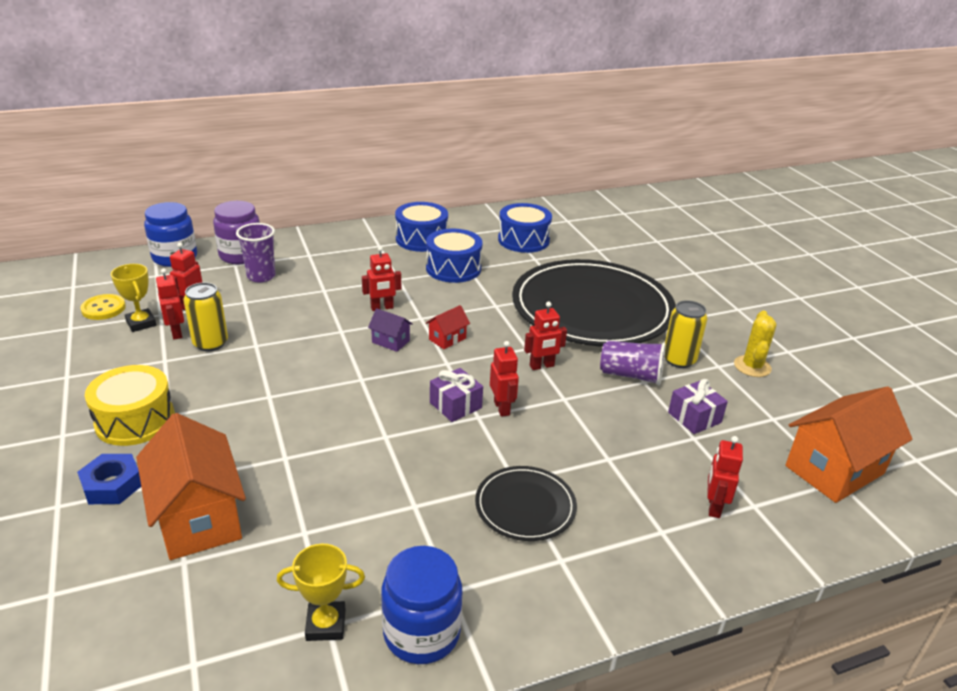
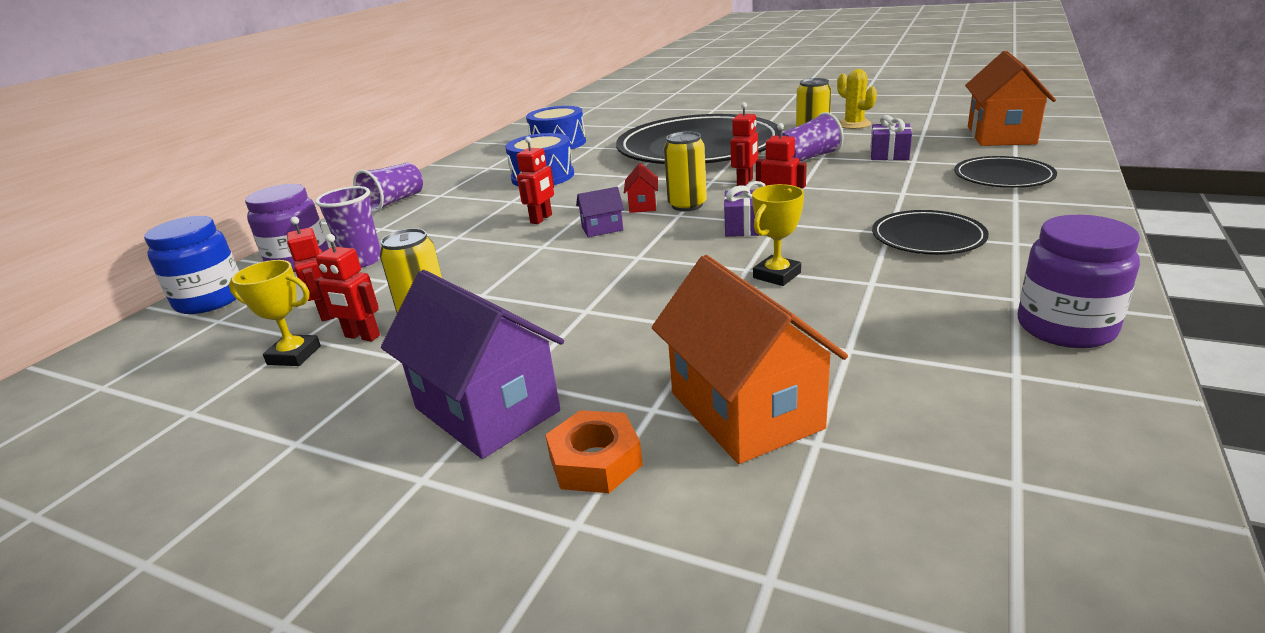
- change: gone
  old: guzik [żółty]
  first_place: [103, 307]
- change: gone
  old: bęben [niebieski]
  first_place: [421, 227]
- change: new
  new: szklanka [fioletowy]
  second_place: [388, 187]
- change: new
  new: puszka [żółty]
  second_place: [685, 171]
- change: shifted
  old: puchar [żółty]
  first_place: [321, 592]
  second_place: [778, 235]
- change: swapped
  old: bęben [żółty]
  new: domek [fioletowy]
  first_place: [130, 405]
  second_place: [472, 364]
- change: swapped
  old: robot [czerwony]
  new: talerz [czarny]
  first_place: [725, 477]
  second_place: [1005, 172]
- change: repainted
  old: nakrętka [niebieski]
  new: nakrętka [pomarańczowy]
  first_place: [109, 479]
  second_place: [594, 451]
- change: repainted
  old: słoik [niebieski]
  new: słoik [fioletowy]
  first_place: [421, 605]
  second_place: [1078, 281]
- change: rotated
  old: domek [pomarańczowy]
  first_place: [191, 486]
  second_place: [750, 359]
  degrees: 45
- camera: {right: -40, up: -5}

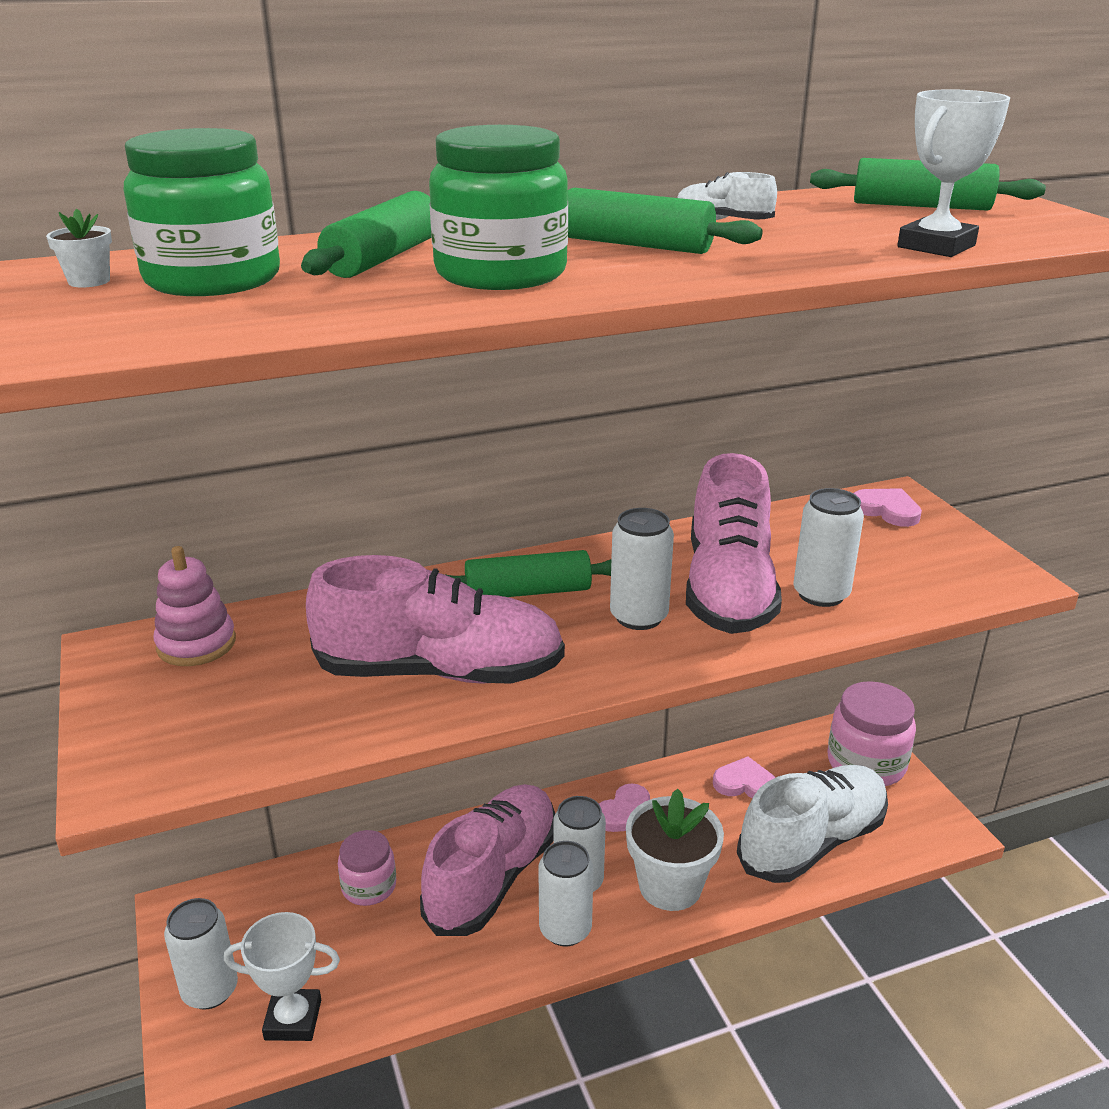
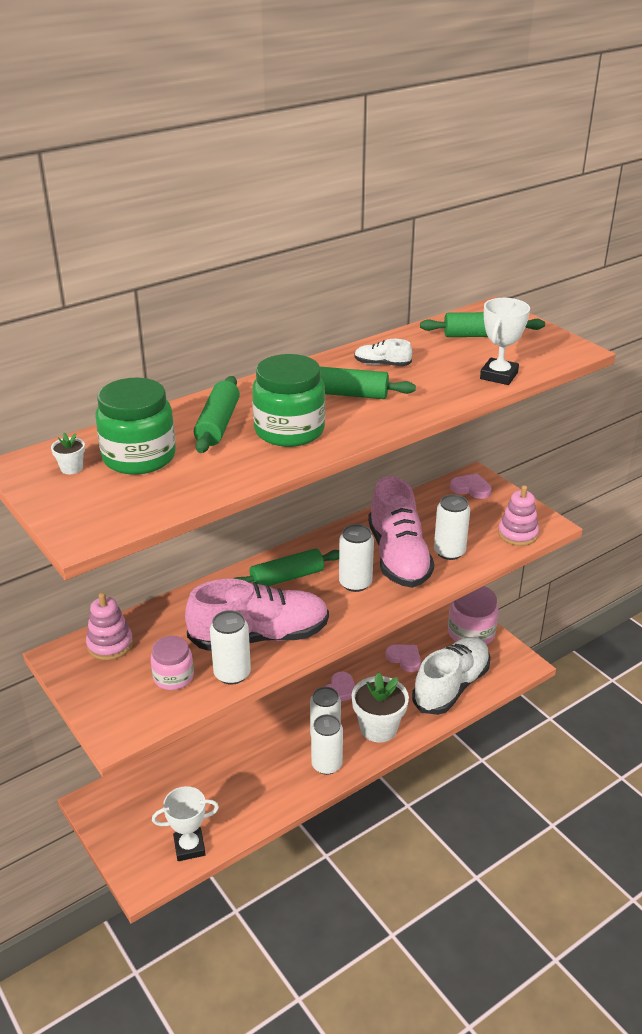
- change: gone
  old: but [różowy]
  first_place: [487, 860]
- change: new
  new: zabawka nakładanka [różowy]
  second_place: [518, 515]
- change: shifted
  old: puszka [biały]
  first_place: [201, 954]
  second_place: [230, 647]
- change: shifted
  old: słoik [różowy]
  first_place: [367, 868]
  second_place: [172, 663]
- change: rotated
  old: serce [różowy]
  first_place: [744, 777]
  second_place: [403, 658]
  degrees: 45
- camera: {right: -15, up: 5}

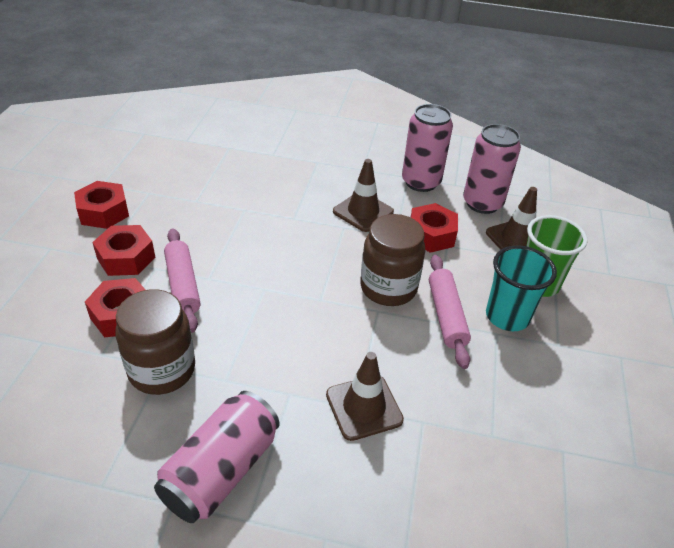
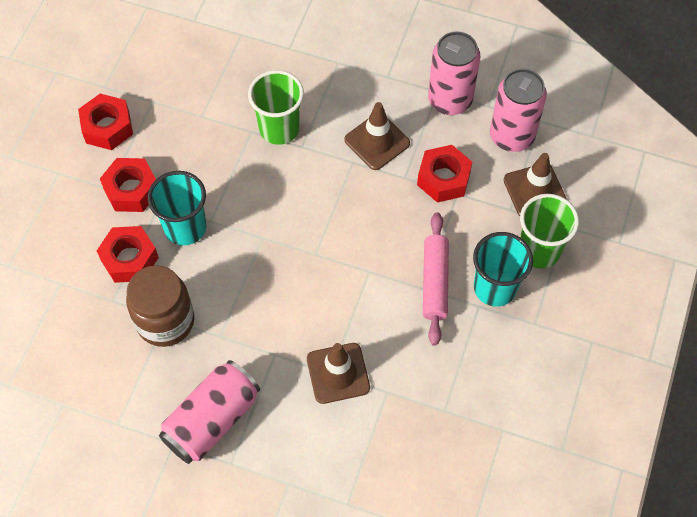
- change: gone
  old: słoik [brązowy]
  first_place: [392, 260]
- change: new
  new: szklanka [zielony]
  second_place: [276, 107]
- change: swapped
  old: wałek do ciasta [różowy]
  new: szklanka [turkusowy]
  first_place: [182, 280]
  second_place: [177, 208]
- camera: {right: 10, up: 20}

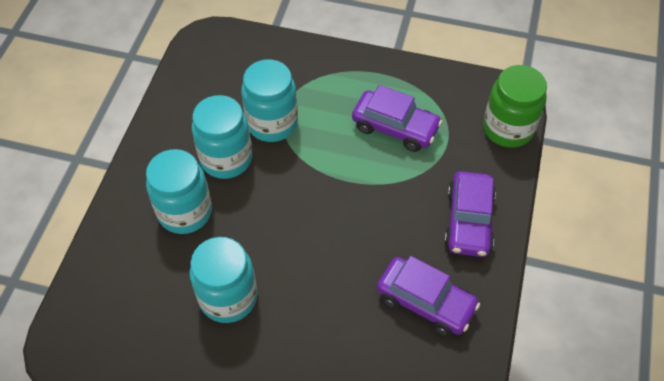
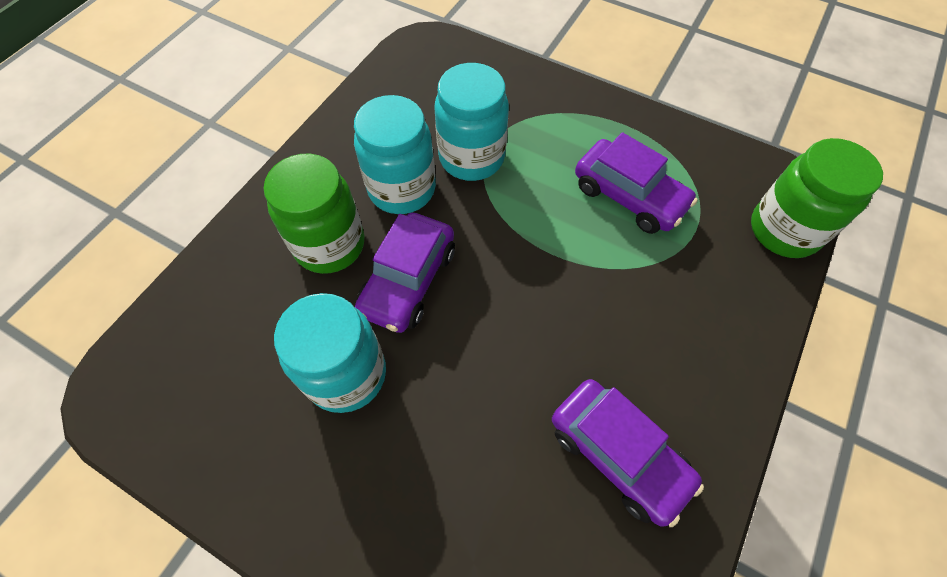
- change: shifted
  old: samochód [fioletowy]
  first_place: [470, 214]
  second_place: [405, 273]
- change: repainted
  old: słoik [turkusowy]
  new: słoik [zielony]
  first_place: [179, 191]
  second_place: [313, 214]
- camera: {right: 15, up: 5}

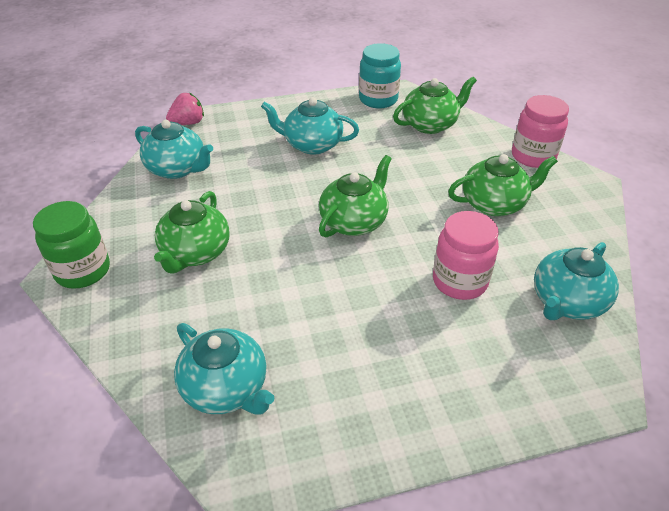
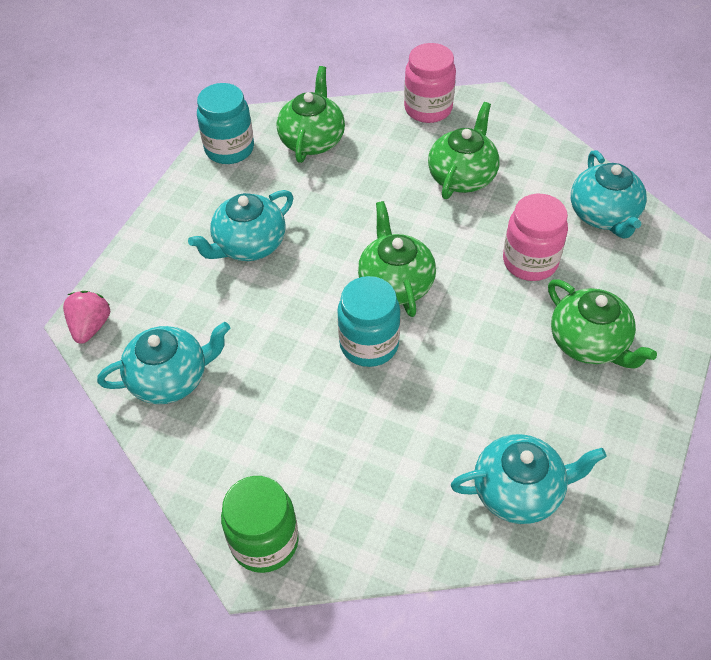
- change: new
  new: słoik [turkusowy]
  second_place: [368, 321]
- change: shifted
  old: imbryk [zielony]
  first_place: [192, 232]
  second_place: [602, 324]
- camera: {right: -50, up: 10}

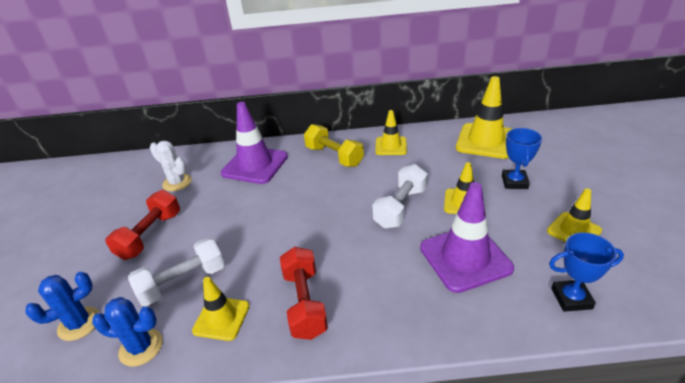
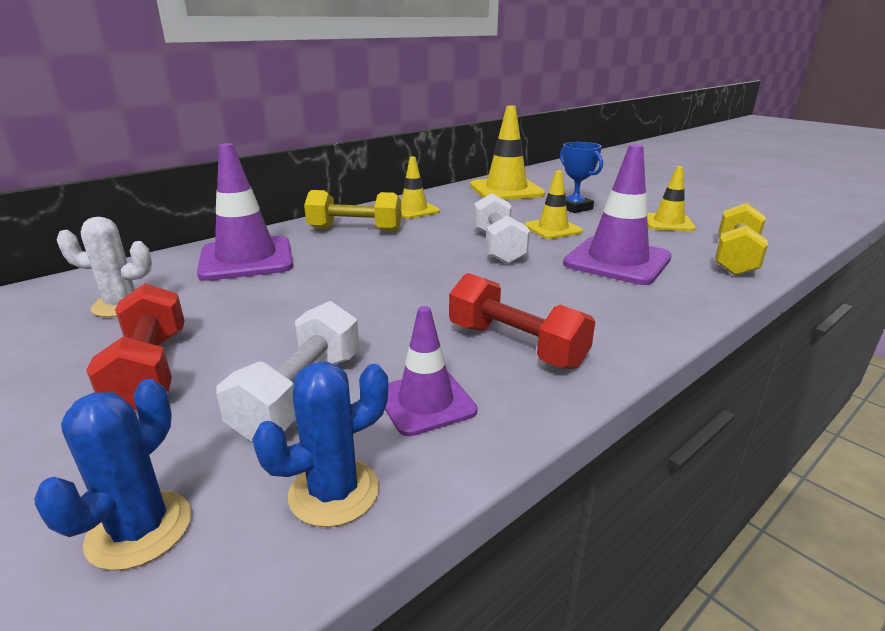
- change: swapped
  old: puchar [niebieski]
  new: hantel [żółty]
  first_place: [586, 272]
  second_place: [741, 239]
- change: repainted
  old: pachołek [żółty]
  new: pachołek [fioletowy]
  first_place: [221, 309]
  second_place: [431, 371]
- camera: {right: -40, up: -10}

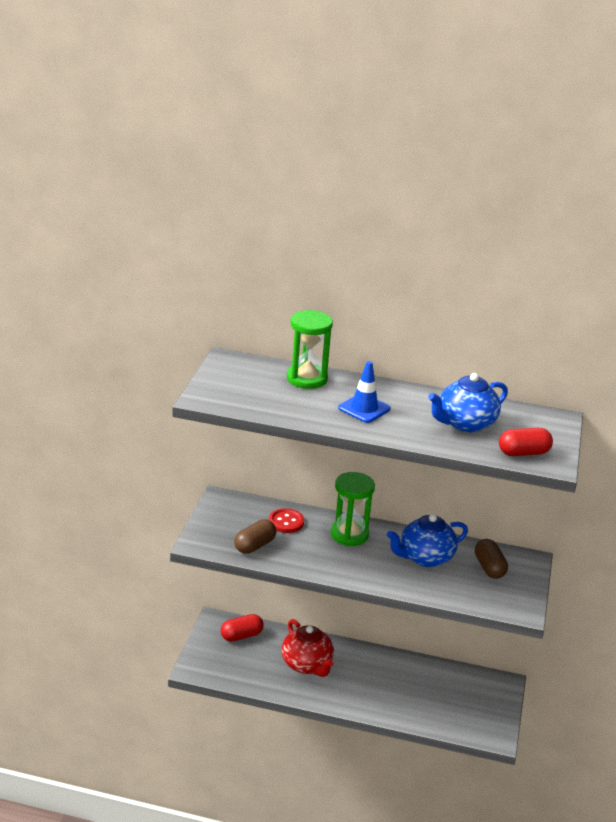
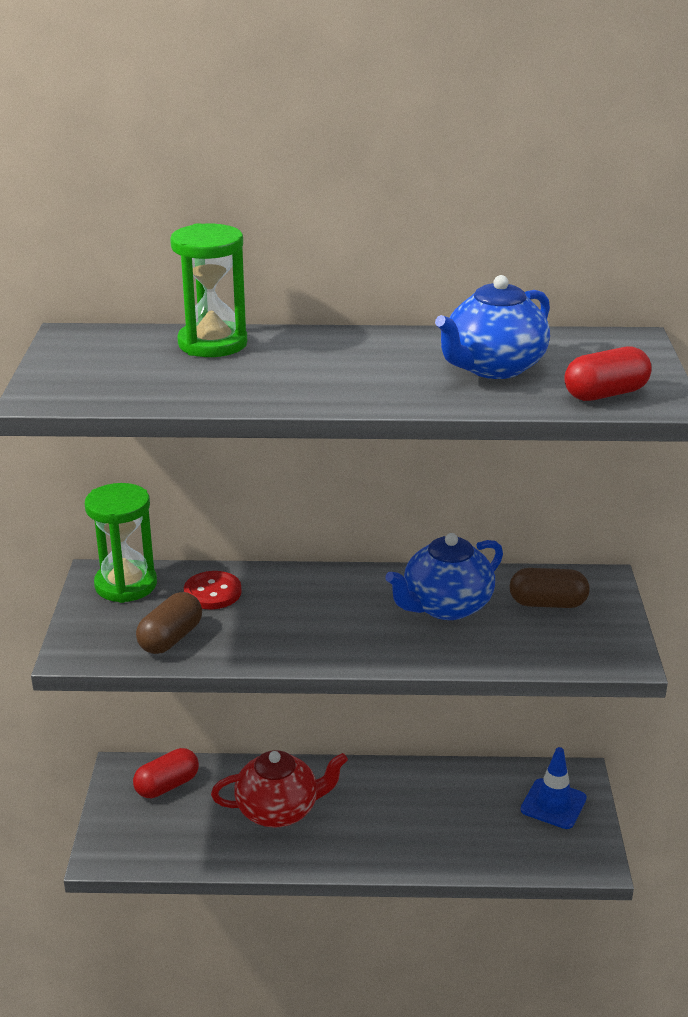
- change: shifted
  old: klepsydra [zielony]
  first_place: [352, 509]
  second_place: [121, 543]
- change: shifted
  old: pachołek [niebieski]
  first_place: [364, 392]
  second_place: [553, 788]
- change: rotated
  old: imbryk [czerwony]
  first_place: [307, 648]
  second_place: [279, 789]
  degrees: -60
- change: rotated
  old: kapsułka [brązowy]
  first_place: [491, 559]
  second_place: [549, 588]
  degrees: -60
- camera: {right: -10, up: 0}

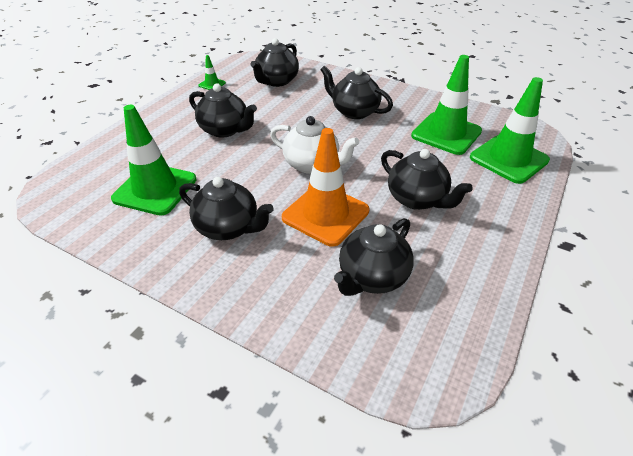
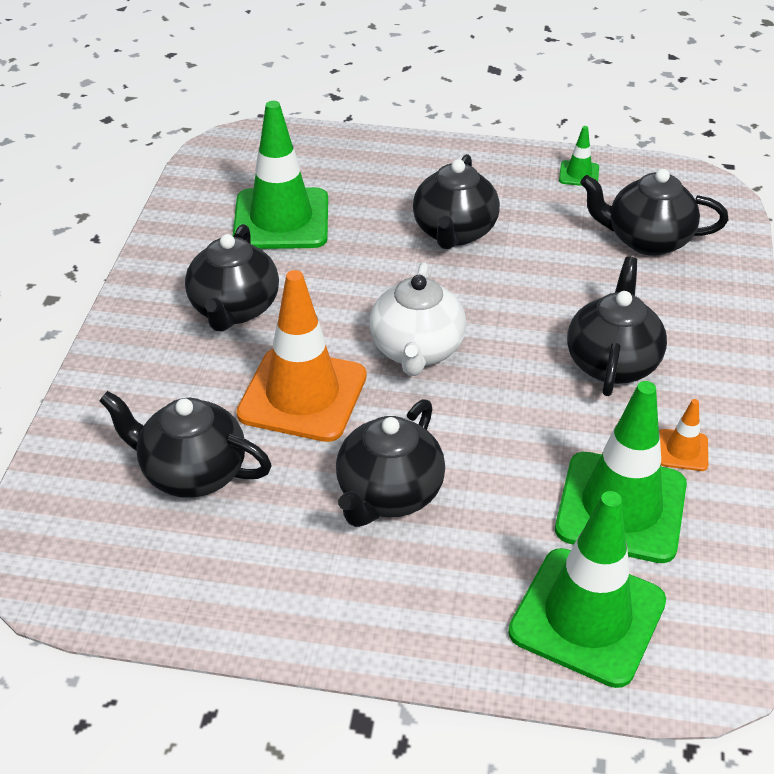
- change: new
  new: pachołek [pomarańczowy]
  second_place: [683, 435]
- camera: {right: 70, up: 0}

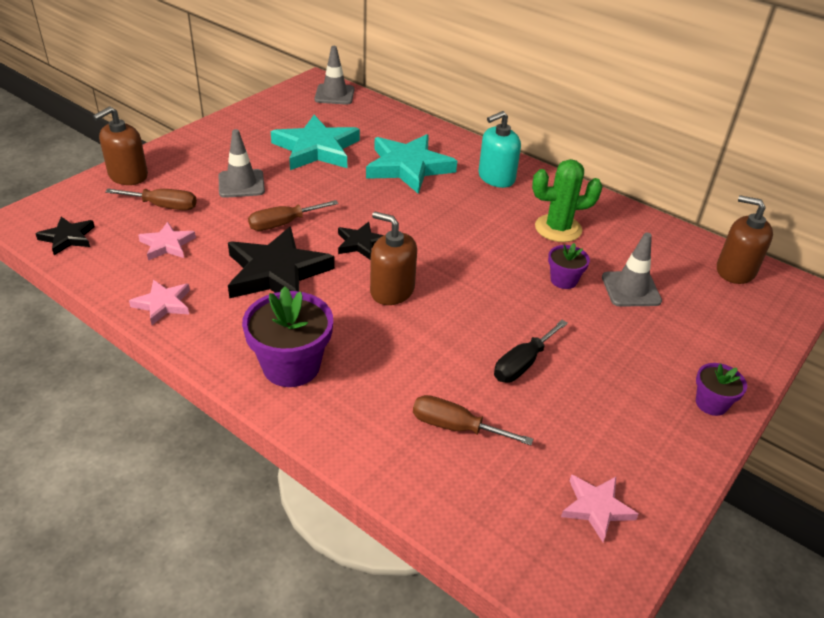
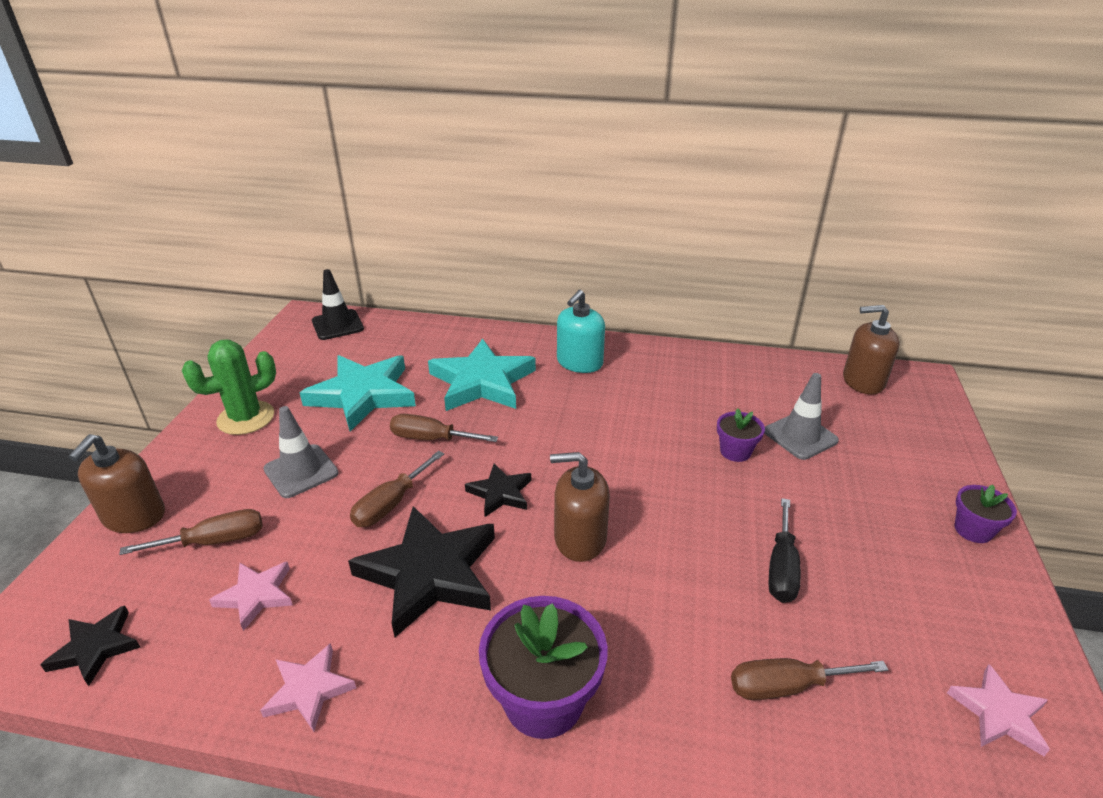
- change: new
  new: śrubokręt [brązowy]
  second_place: [444, 428]
- change: shifted
  old: kaktus [zielony]
  first_place: [567, 200]
  second_place: [229, 387]
- change: repainted
  old: pachołek [szary]
  new: pachołek [czarny]
  first_place: [335, 75]
  second_place: [338, 304]
- camera: {right: -25, up: -5}

